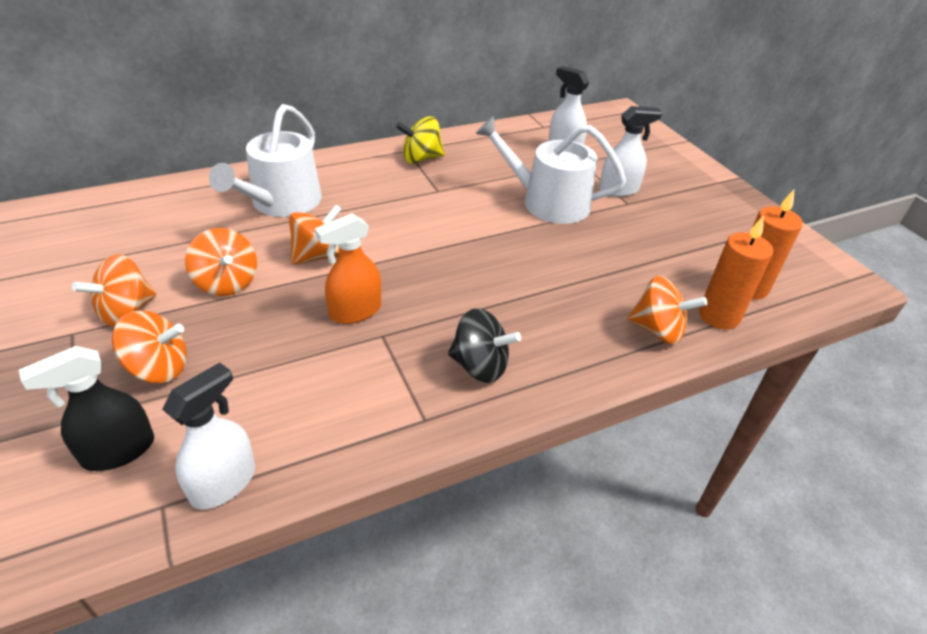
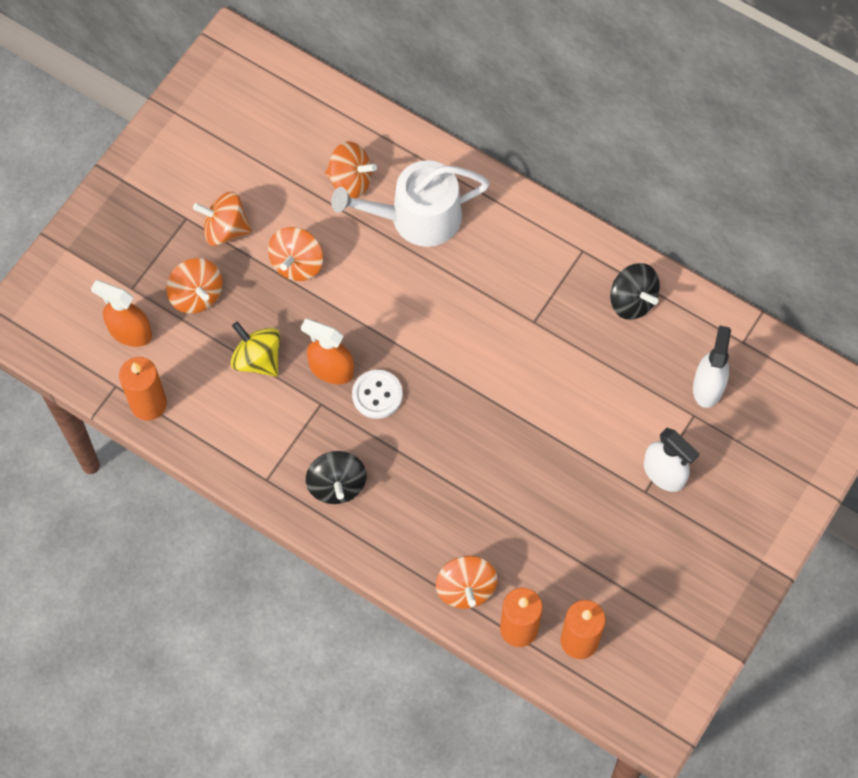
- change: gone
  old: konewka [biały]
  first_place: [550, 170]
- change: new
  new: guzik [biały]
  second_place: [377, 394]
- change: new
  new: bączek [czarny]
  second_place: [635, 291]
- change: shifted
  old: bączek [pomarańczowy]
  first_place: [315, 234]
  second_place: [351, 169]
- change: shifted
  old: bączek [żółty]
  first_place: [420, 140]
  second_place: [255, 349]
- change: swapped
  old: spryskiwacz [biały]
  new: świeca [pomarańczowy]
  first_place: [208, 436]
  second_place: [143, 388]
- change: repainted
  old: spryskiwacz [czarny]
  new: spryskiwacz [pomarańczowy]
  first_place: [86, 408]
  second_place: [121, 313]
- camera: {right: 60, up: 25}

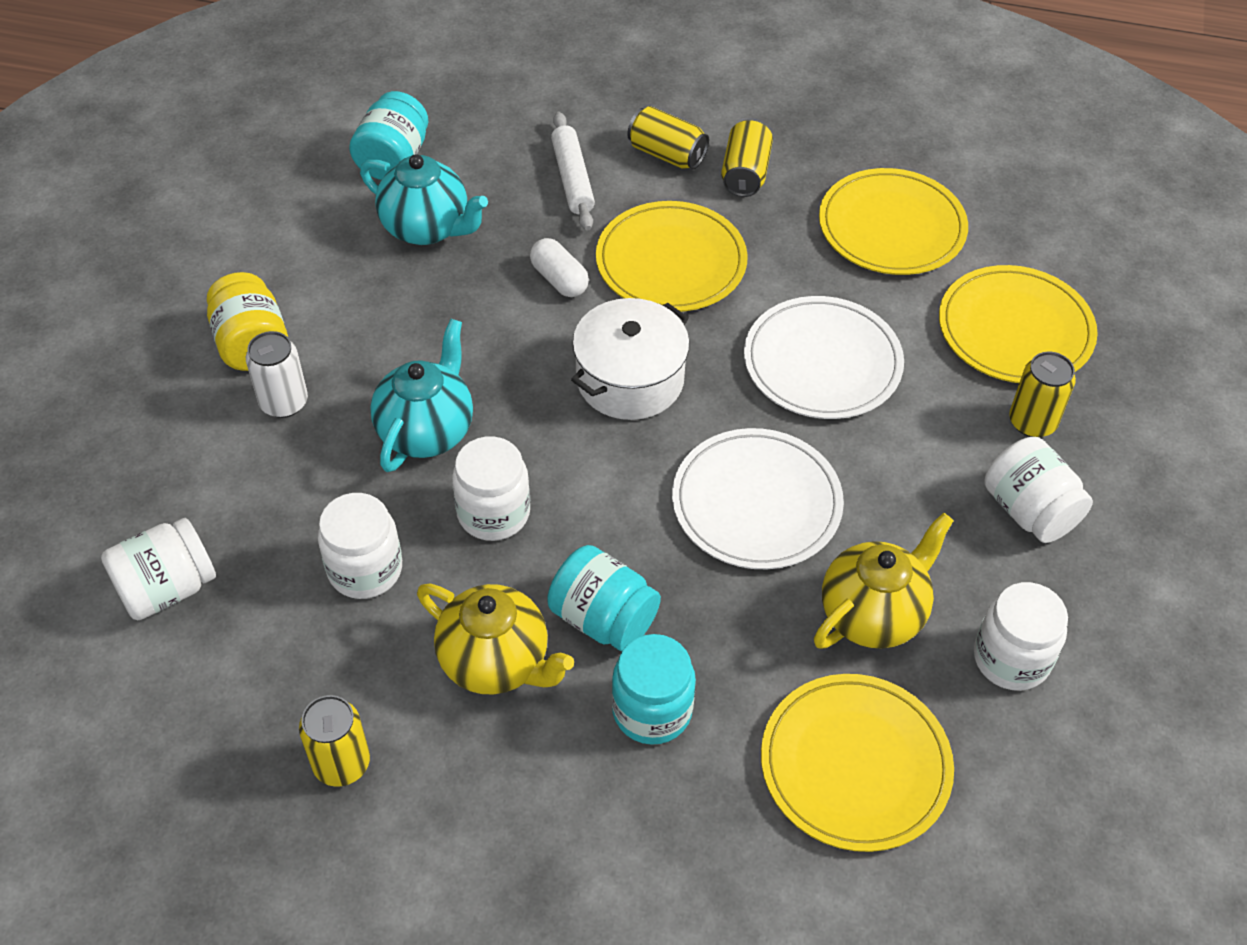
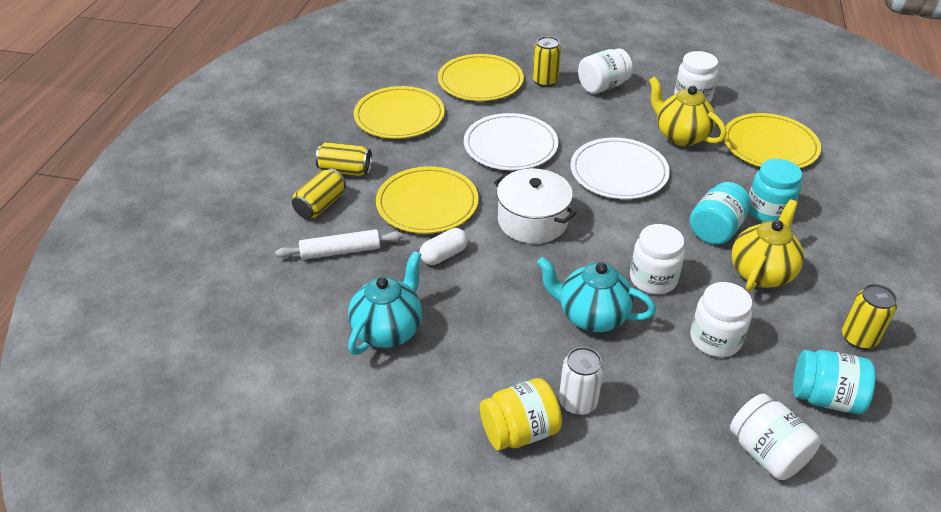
- change: shifted
  old: słoik [turkusowy]
  first_place: [388, 135]
  second_place: [834, 382]
- camera: {right: -90, up: -10}

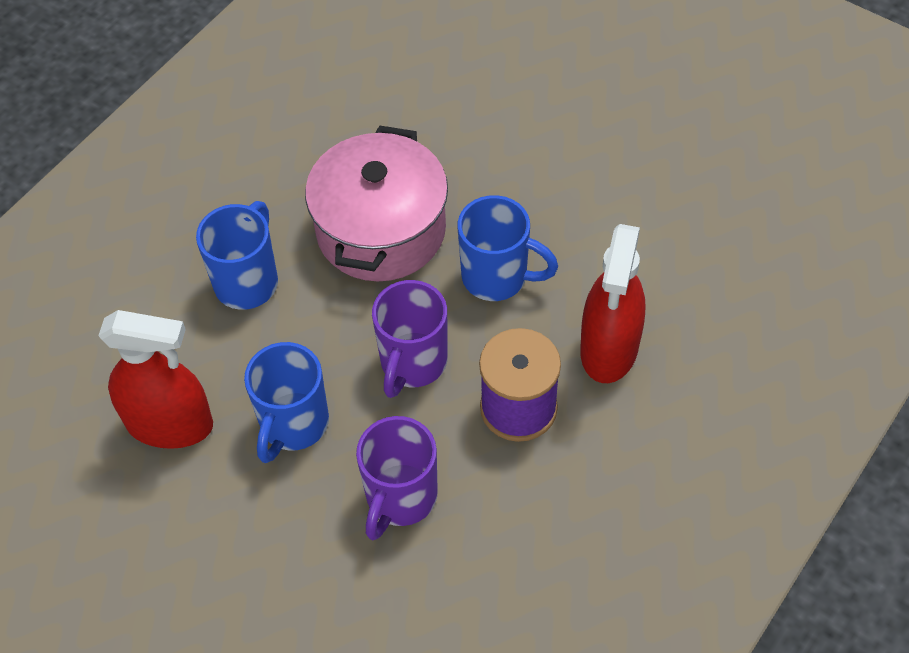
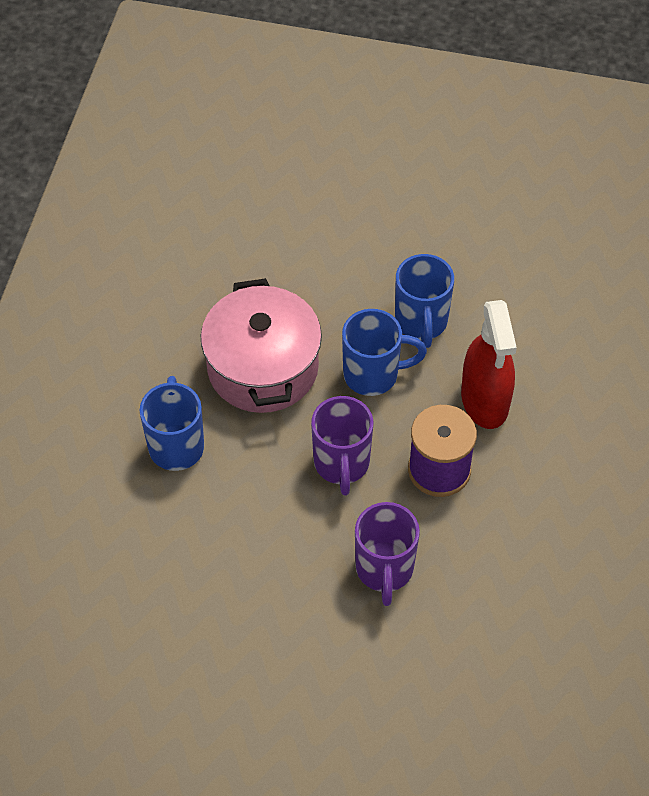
- change: gone
  old: spryskiwacz [czerwony]
  first_place: [155, 379]
- change: shifted
  old: kubek [niebieski]
  first_place: [286, 402]
  second_place: [424, 301]
- camera: {right: -25, up: 0}

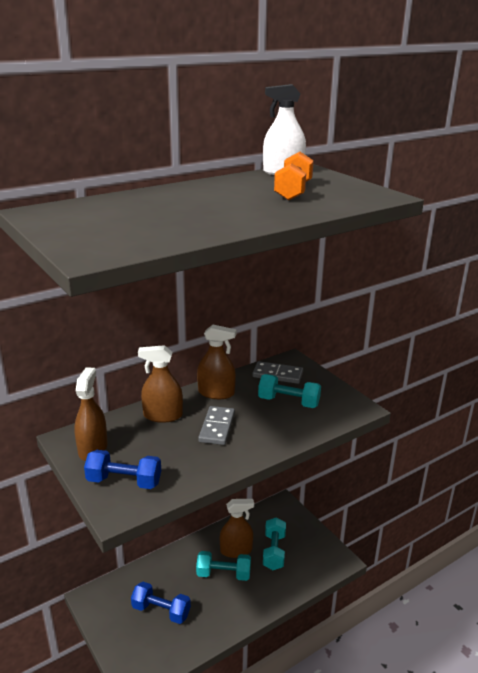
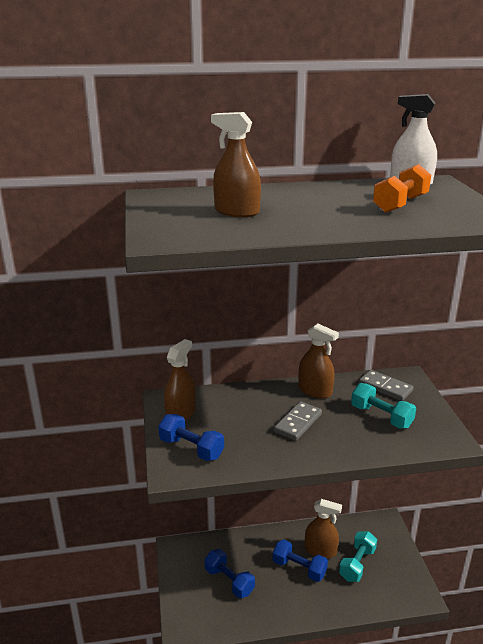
- change: shifted
  old: spryskiwacz [brązowy]
  first_place: [160, 384]
  second_place: [236, 164]
- change: repainted
  old: hantel [turkusowy]
  new: hantel [niebieski]
  first_place: [223, 566]
  second_place: [300, 560]
- camera: {right: 25, up: 0}

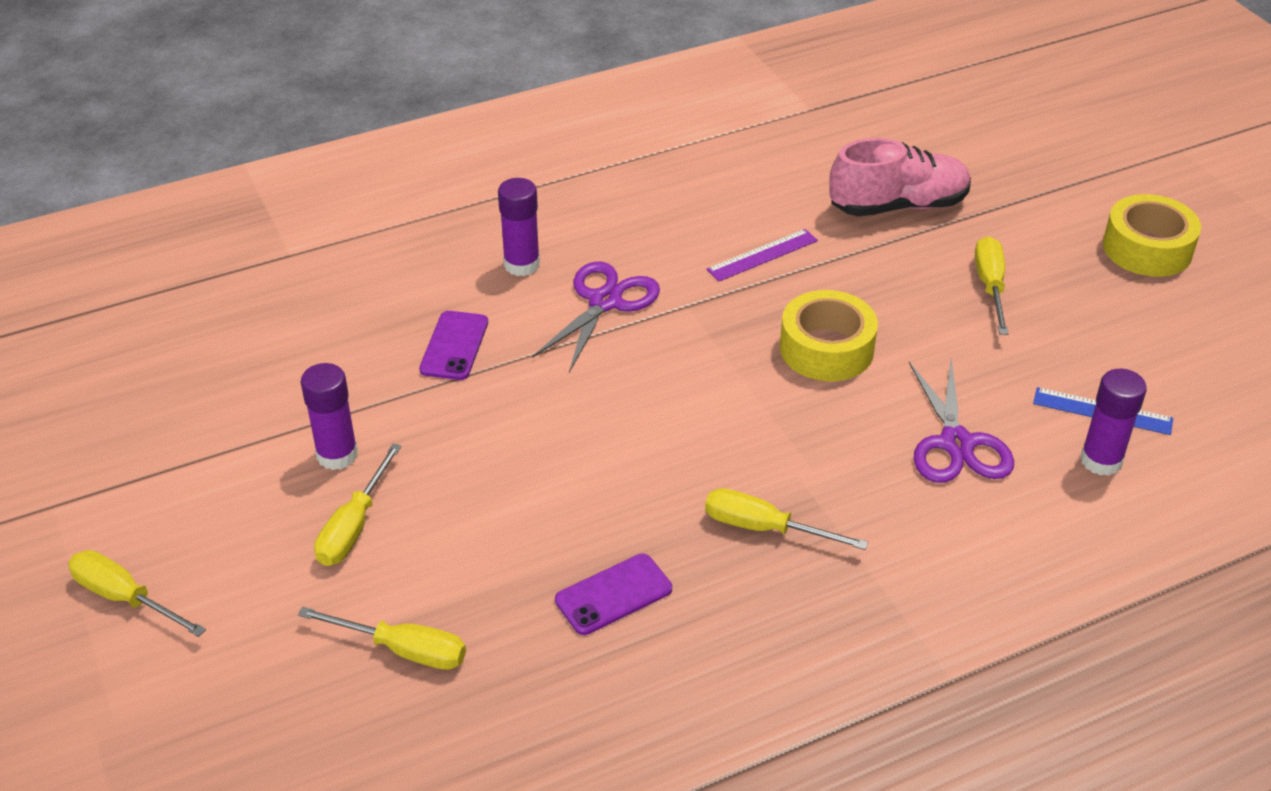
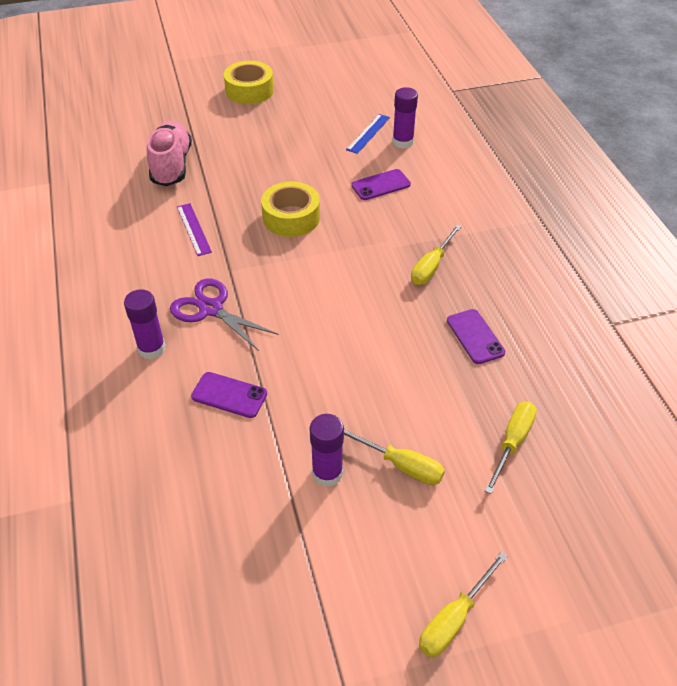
- change: gone
  old: śrubokręt [żółty]
  first_place: [992, 286]
- change: swapped
  old: nożyczki [fioletowy]
  new: telefon [fioletowy]
  first_place: [961, 421]
  second_place: [381, 184]
- camera: {right: -80, up: 5}

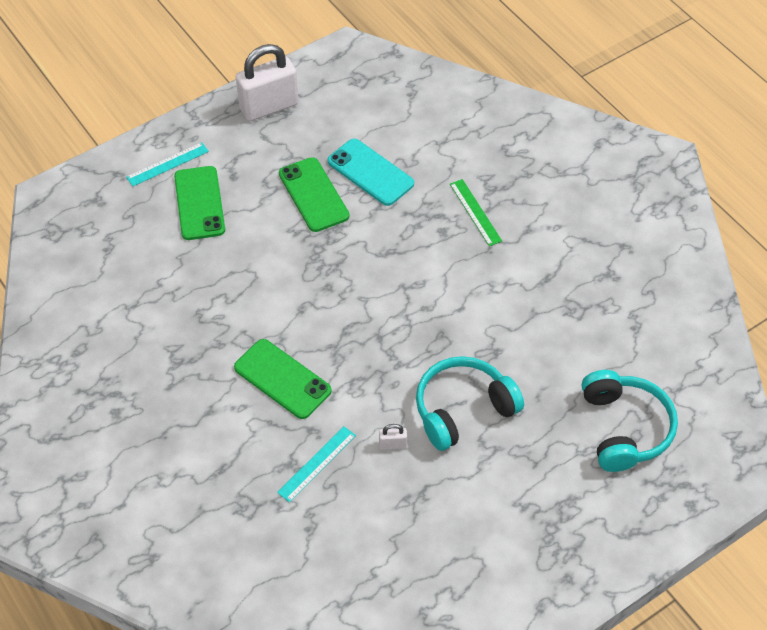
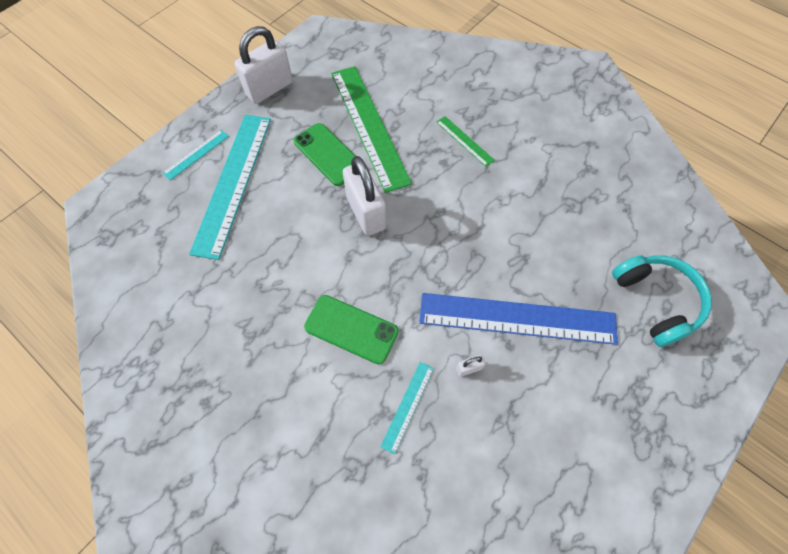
- change: new
  new: kłódka [biały]
  second_place: [364, 196]
- change: swapped
  old: telefon [zielony]
  new: linijka [turkusowy]
  first_place: [199, 203]
  second_place: [230, 187]
- change: swapped
  old: telefon [turkusowy]
  new: linijka [zielony]
  first_place: [371, 172]
  second_place: [371, 129]
- change: swapped
  old: słuchawki [turkusowy]
  new: linijka [niebieski]
  first_place: [470, 403]
  second_place: [518, 319]
- camera: {right: -15, up: 10}

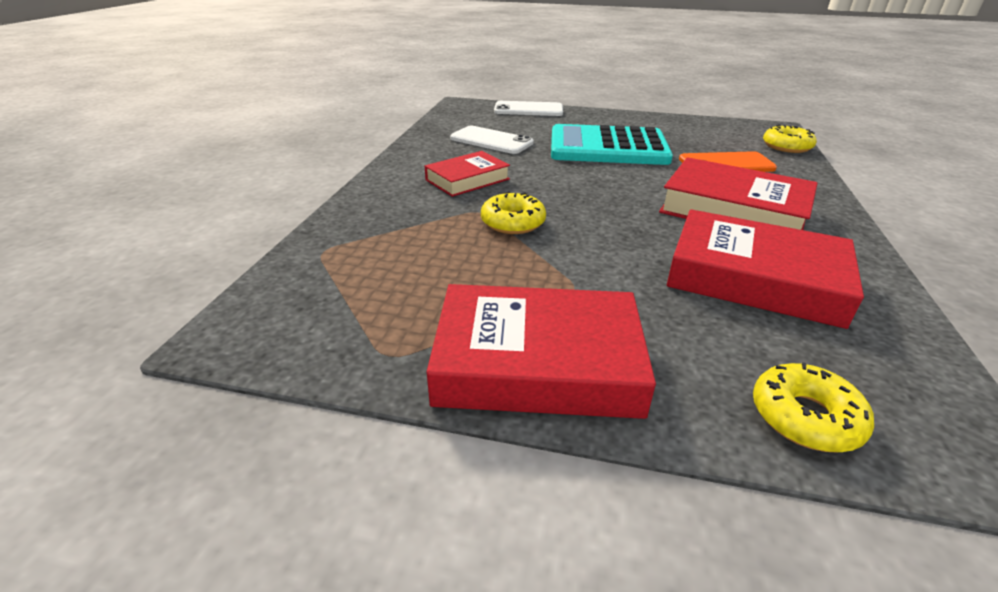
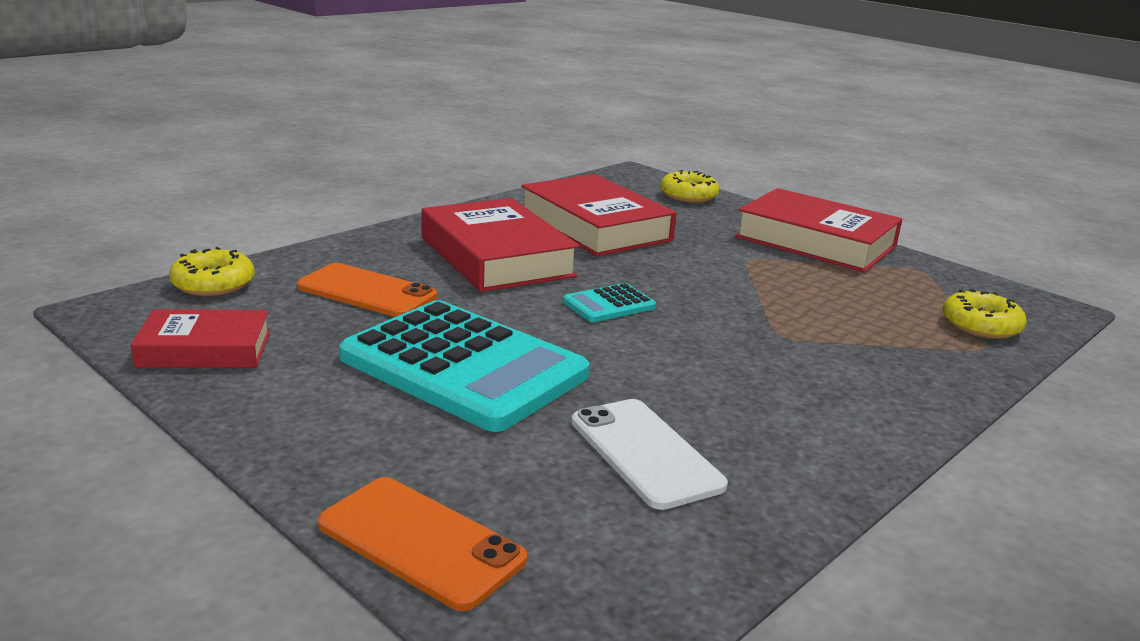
- change: new
  new: kalkulator [turkusowy]
  second_place: [609, 302]
- change: shifted
  old: książka [czerwony]
  first_place: [467, 174]
  second_place: [200, 338]
- change: shifted
  old: donut [żółty]
  first_place: [513, 213]
  second_place: [984, 314]
- change: repainted
  old: telefon [biały]
  new: telefon [pomarańczowy]
  first_place: [528, 108]
  second_place: [422, 544]
- camera: {right: -150, up: -10}

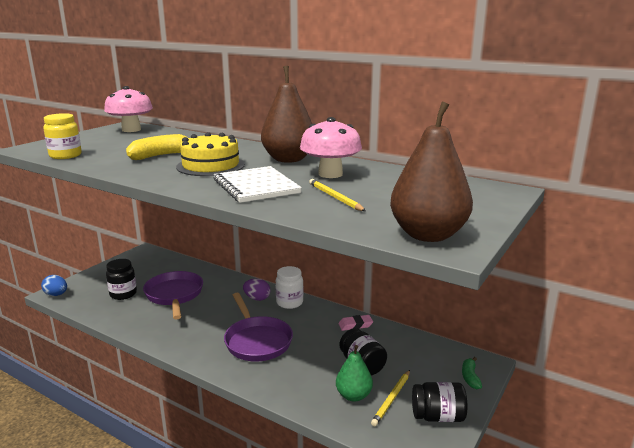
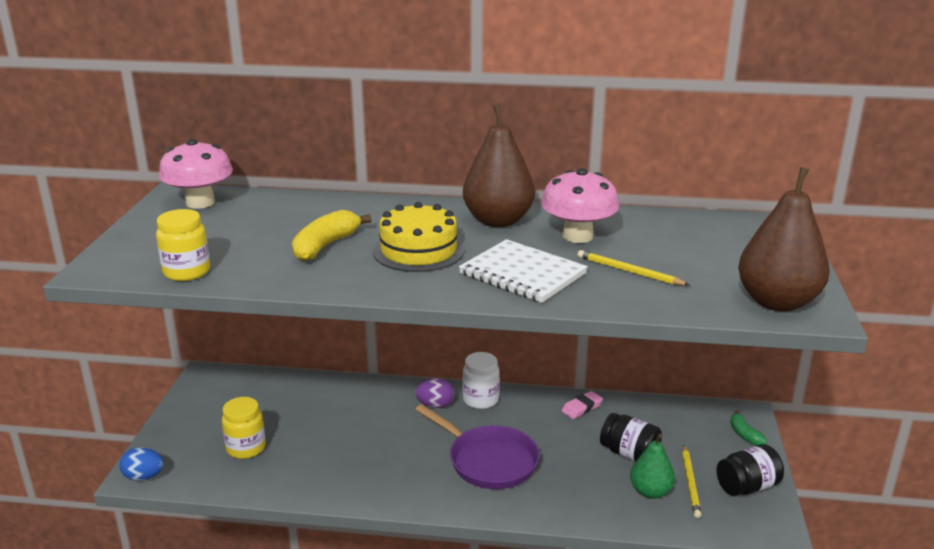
- change: gone
  old: patelnia [fioletowy]
  first_place: [173, 295]
- change: repainted
  old: słoik [czarny]
  new: słoik [żółty]
  first_place: [121, 279]
  second_place: [244, 428]
- camera: {right: -25, up: 5}

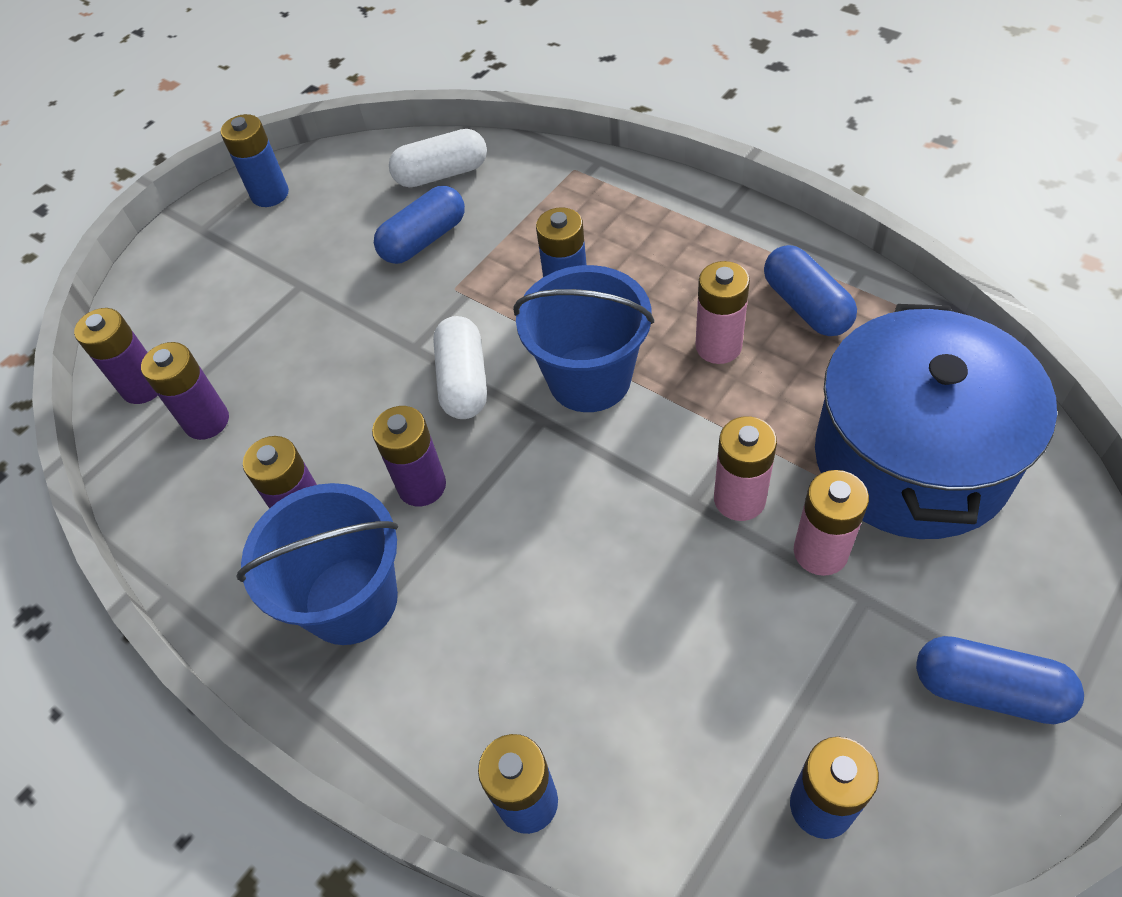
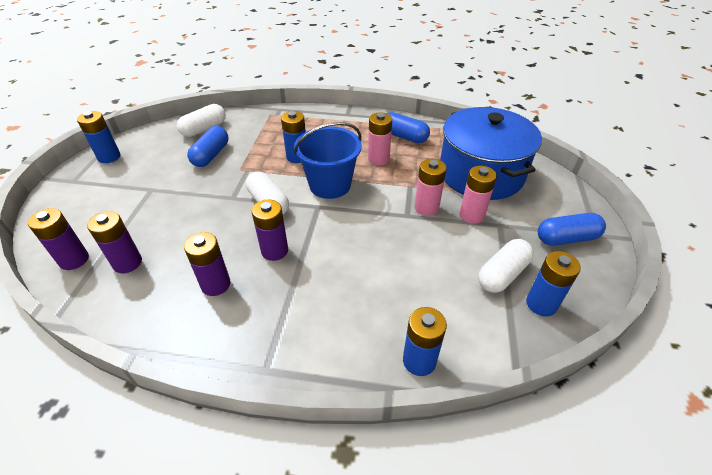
- change: gone
  old: wiadro [niebieski]
  first_place: [317, 564]
- change: new
  new: kapsułka [biały]
  second_place: [506, 266]
- camera: {right: -35, up: -10}

